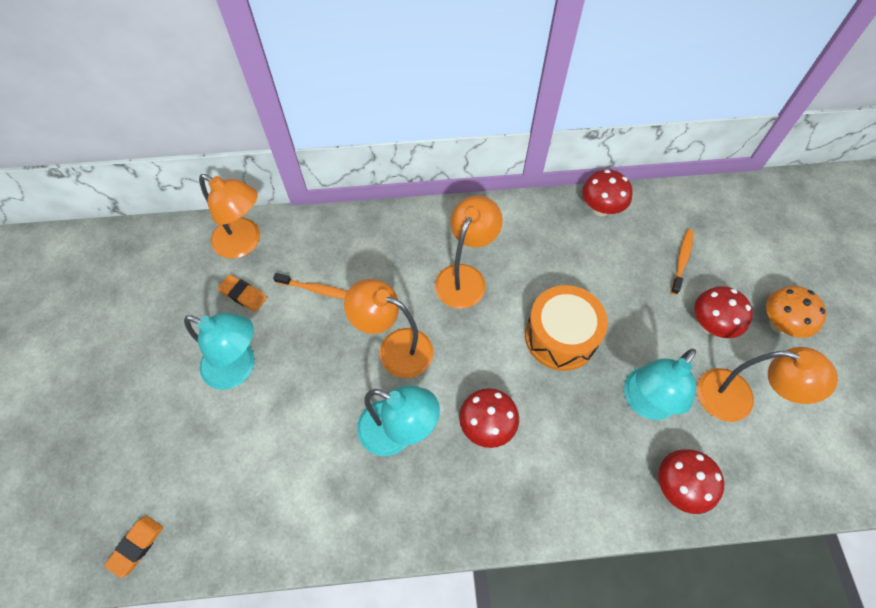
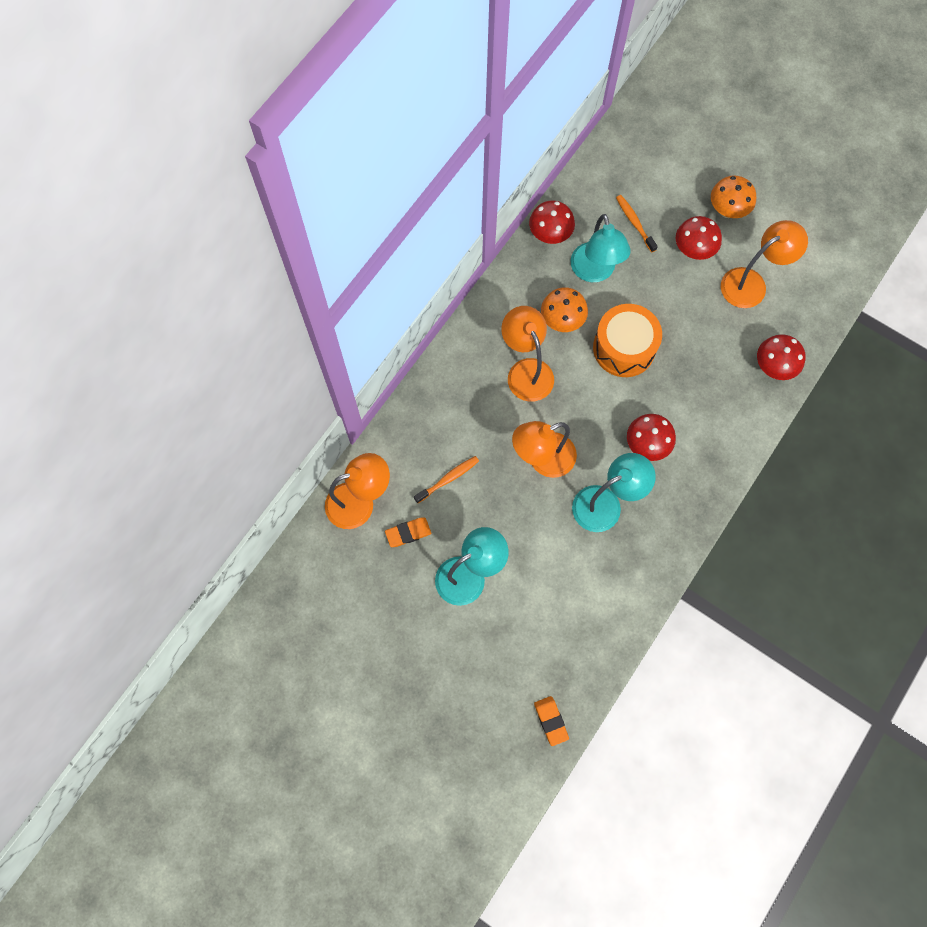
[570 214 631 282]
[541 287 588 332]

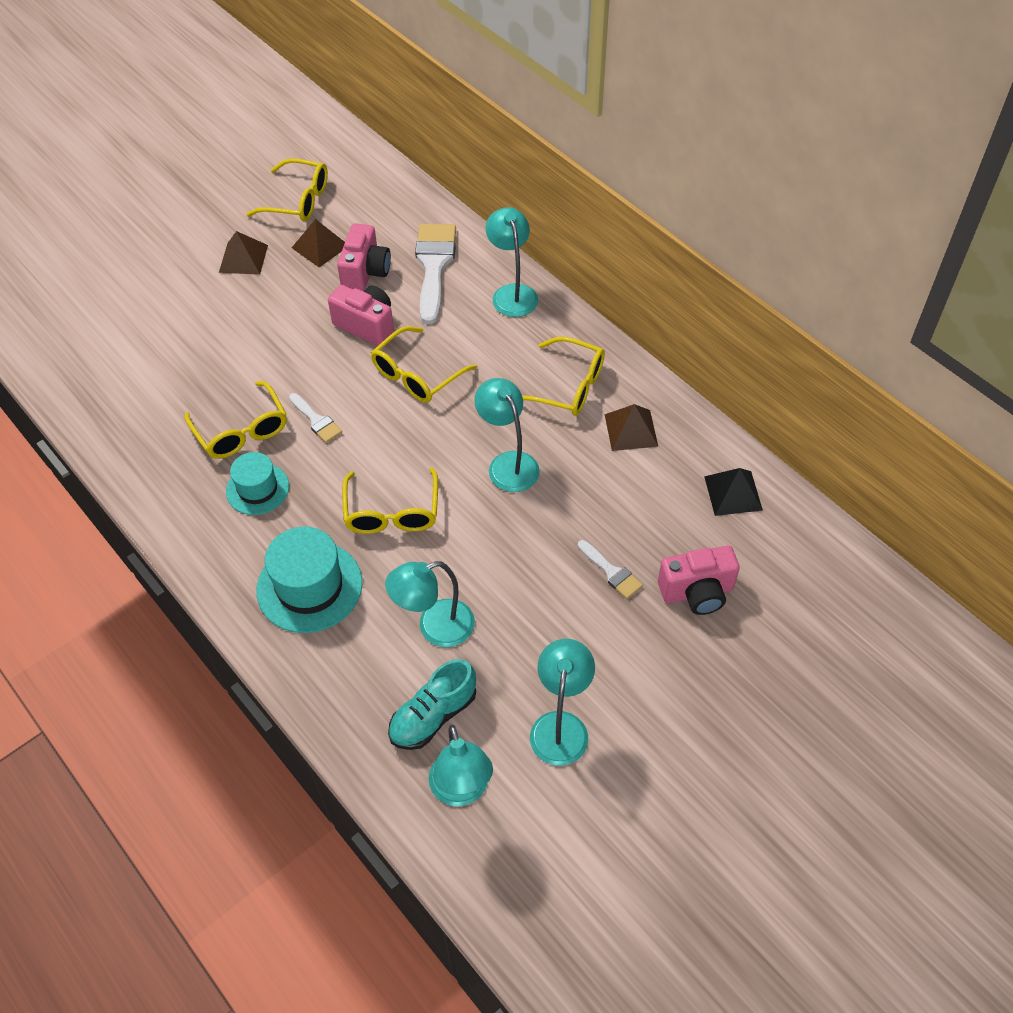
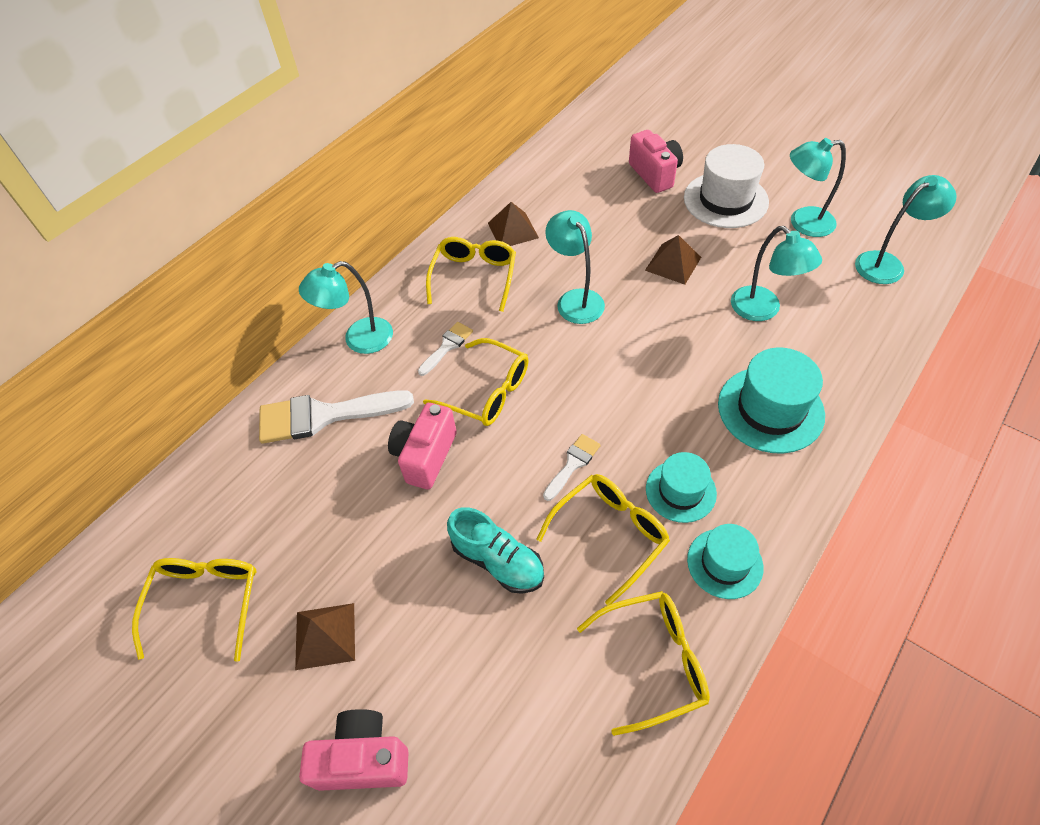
[645 235 701 285]
[299 709 409 791]
[577 591 710 736]
[447 507 544 594]
[545 210 605 324]
[418 322 473 376]
[704 468 763 516] (first image)
[684 144 769 228]
[687 524 763 599]

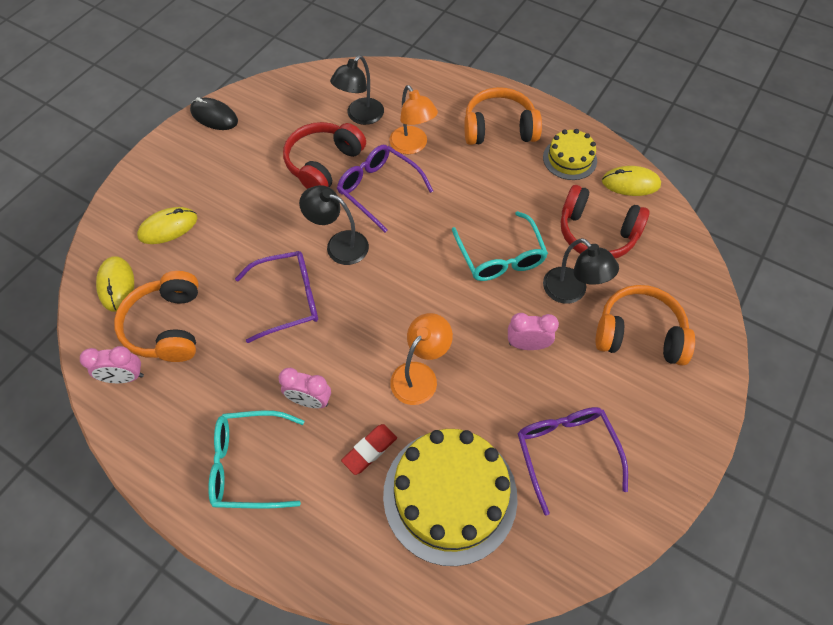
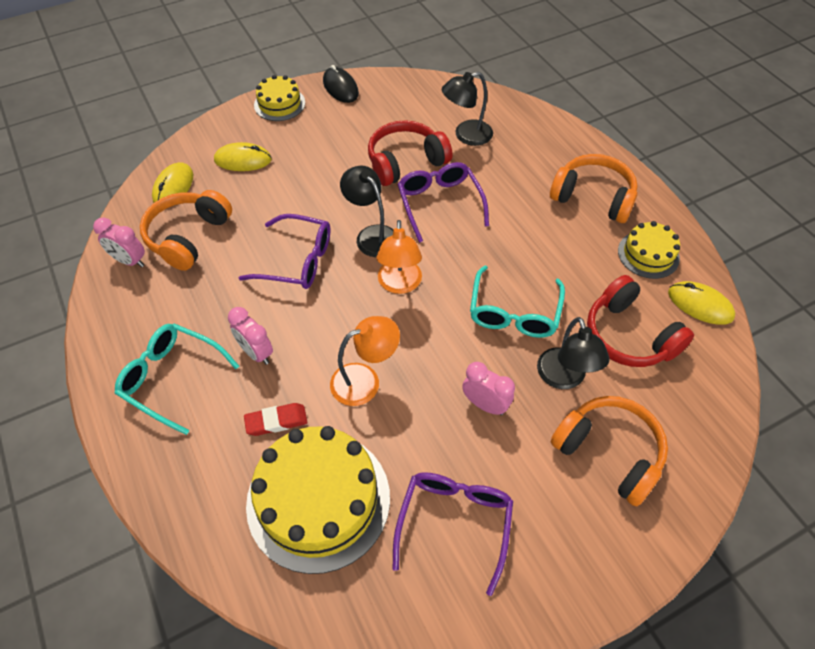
[377 220 422 294]
[254 75 305 121]

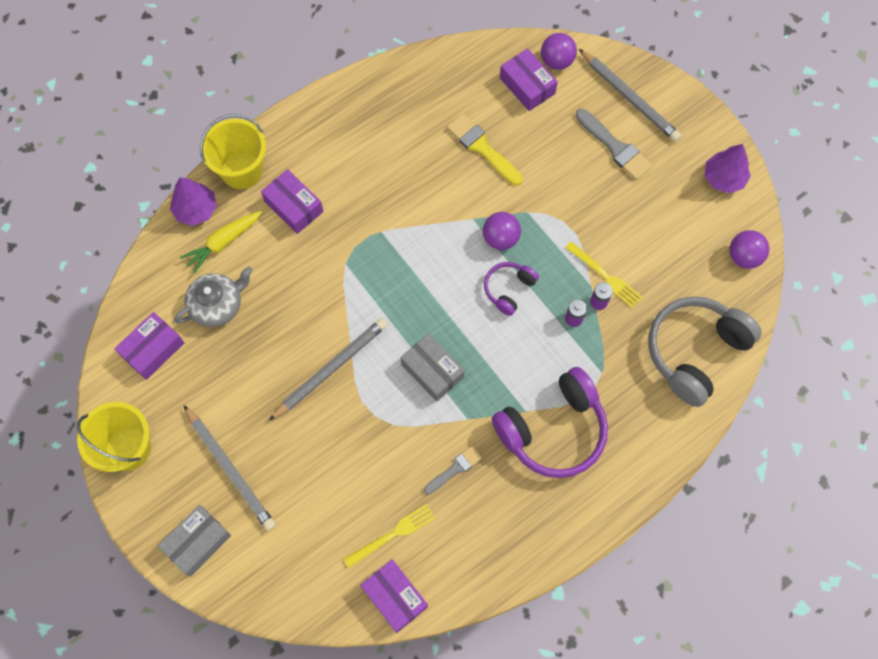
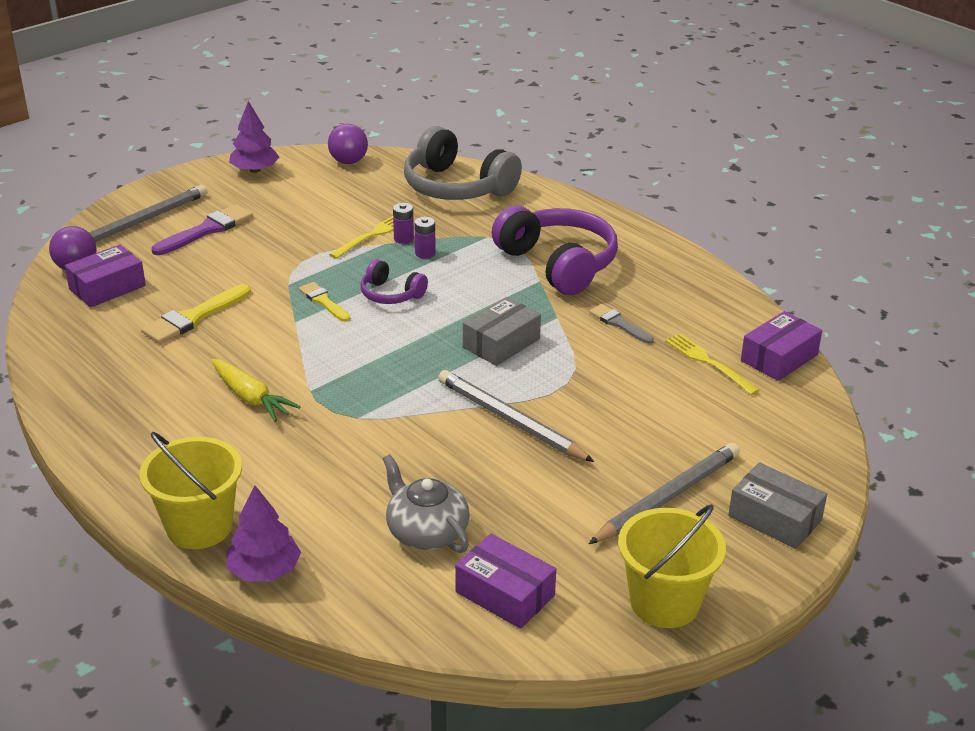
[211 359 301 422]
[261 169 324 234] (first image)
[299 282 350 322]
[151 204 253 255]

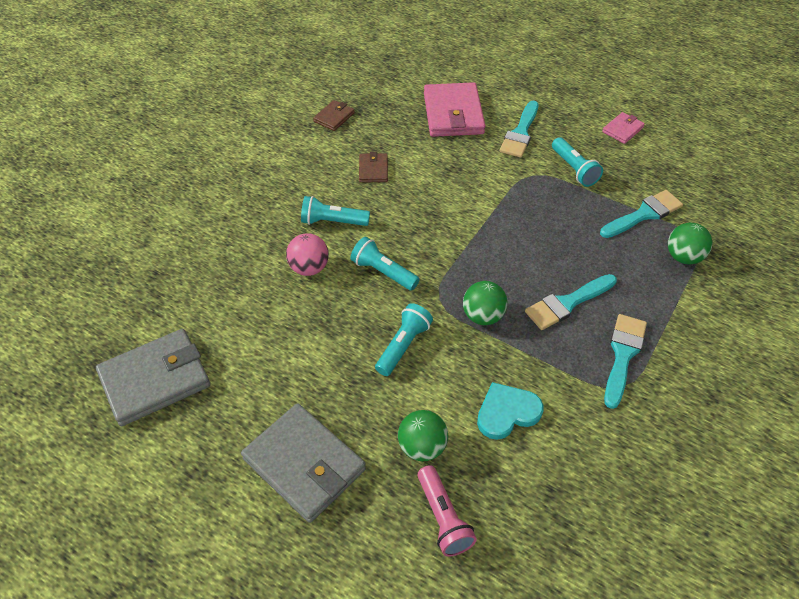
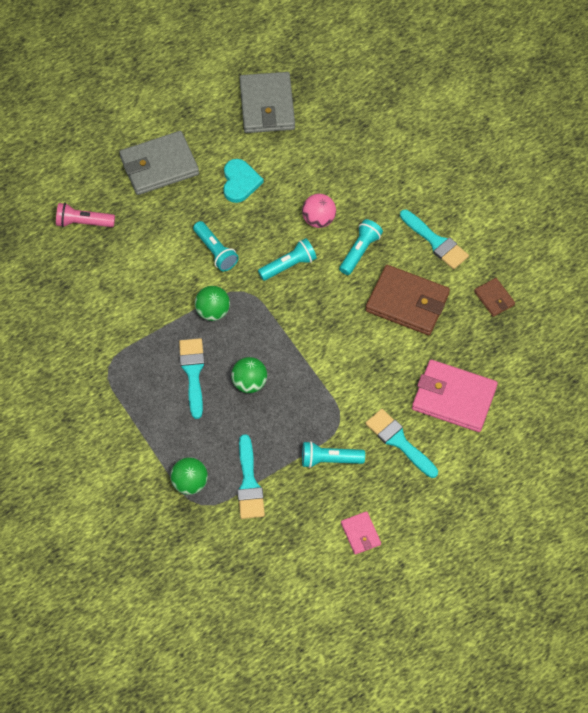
[365 265 450 335]
[231 357 267 393]
[223 159 264 203]
[400 210 469 269]

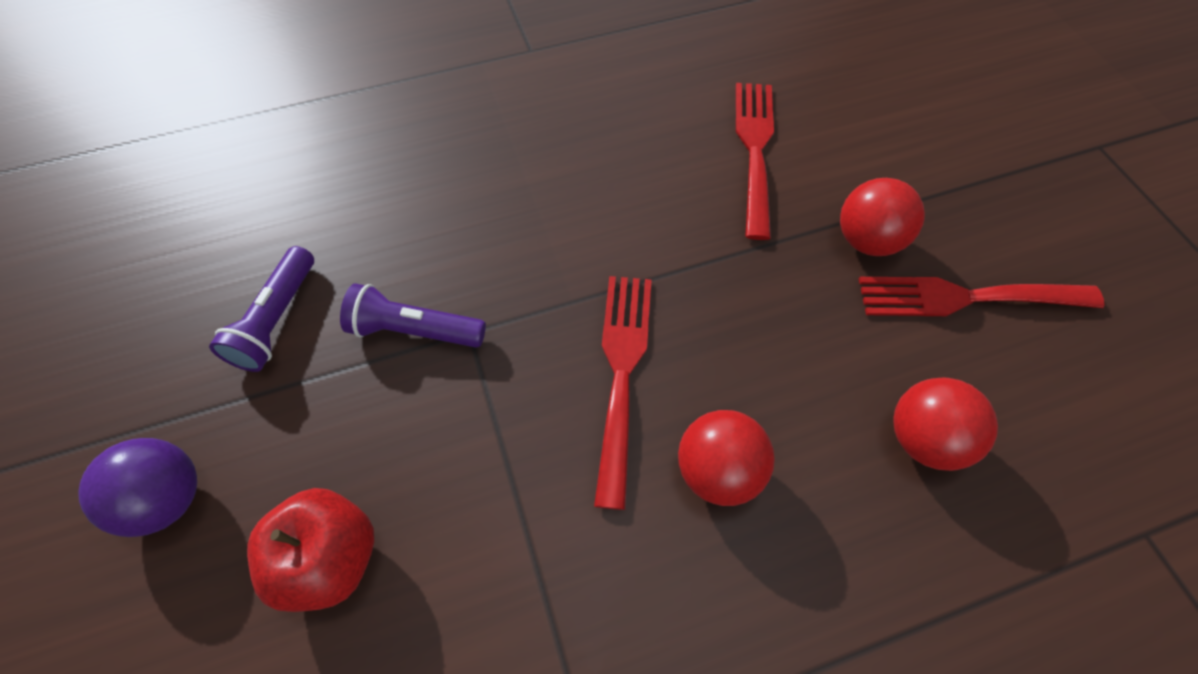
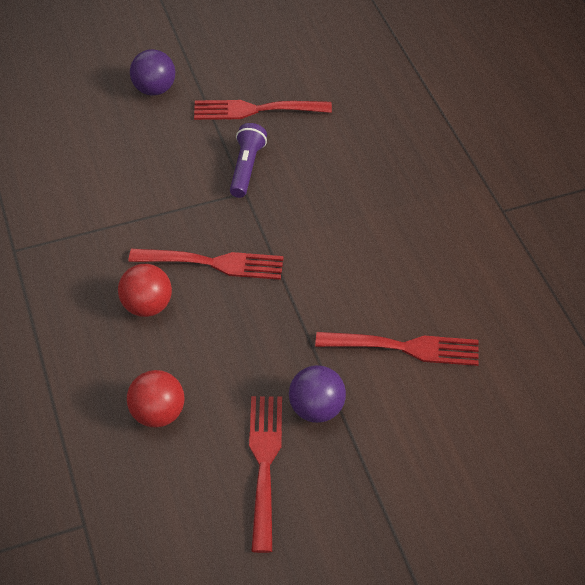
[194 100 332 120]
[247 488 374 612] (first image)
[289 365 346 423]

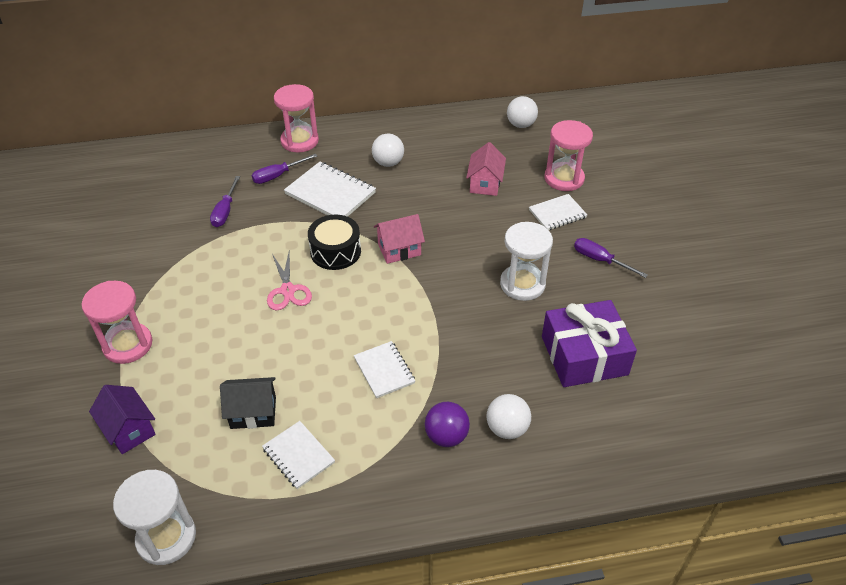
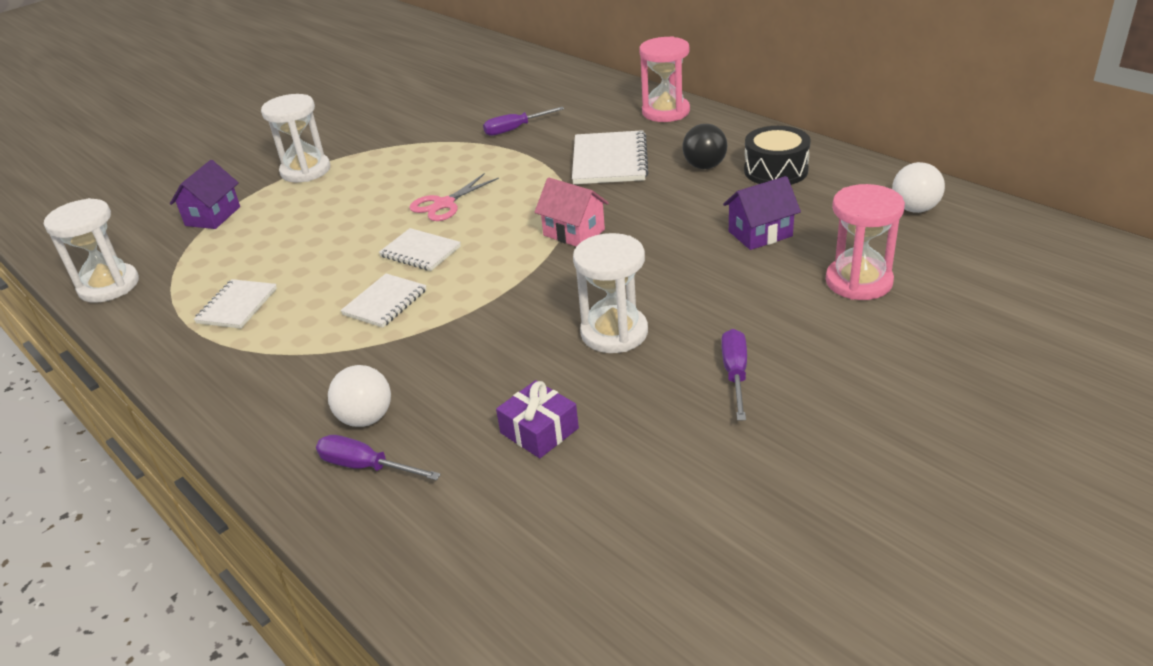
[261 94 330 182]
[220 377 276 429] (first image)
[316 435 441 480]
[744 126 811 185]
[682 124 727 169]
[425 402 470 447] (first image)
[723 176 801 250]
[379 228 461 271]
[496 380 579 458]

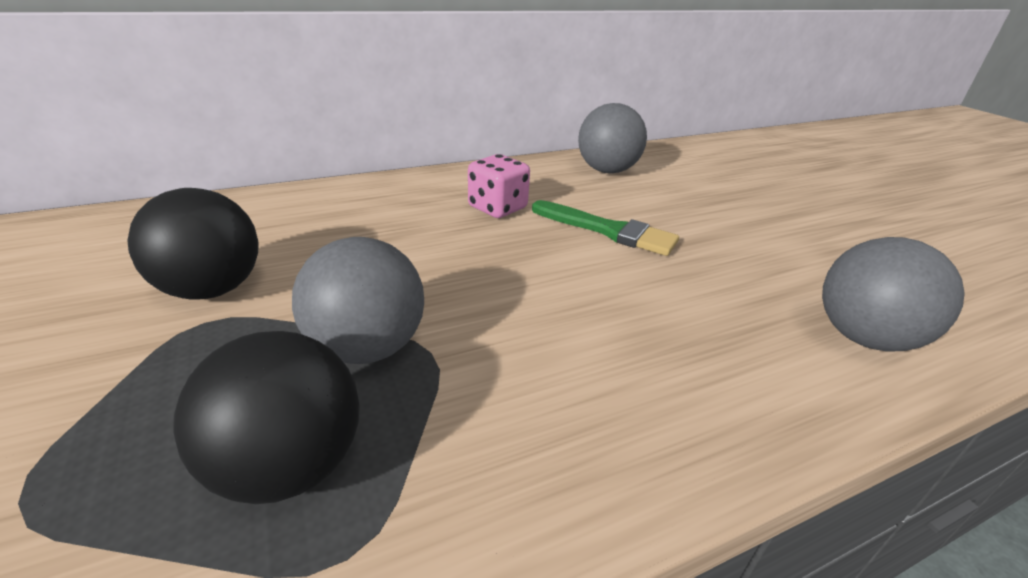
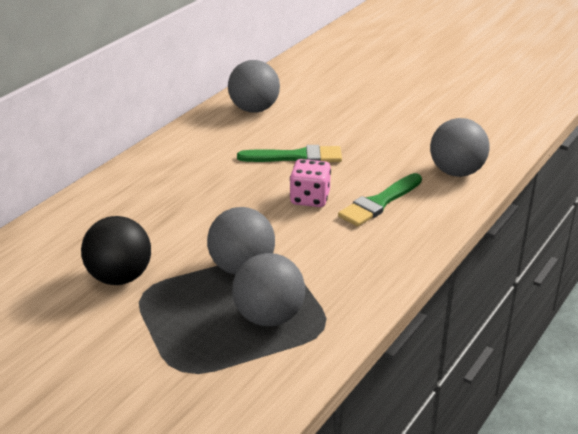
[232 253 305 326]
[290 159 331 207]
[338 173 422 227]

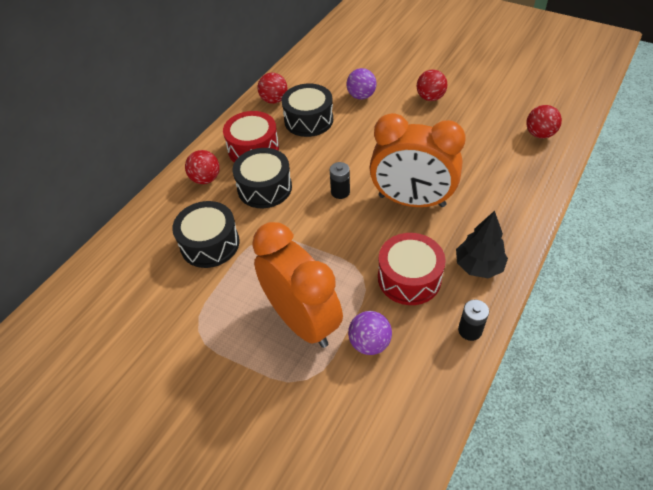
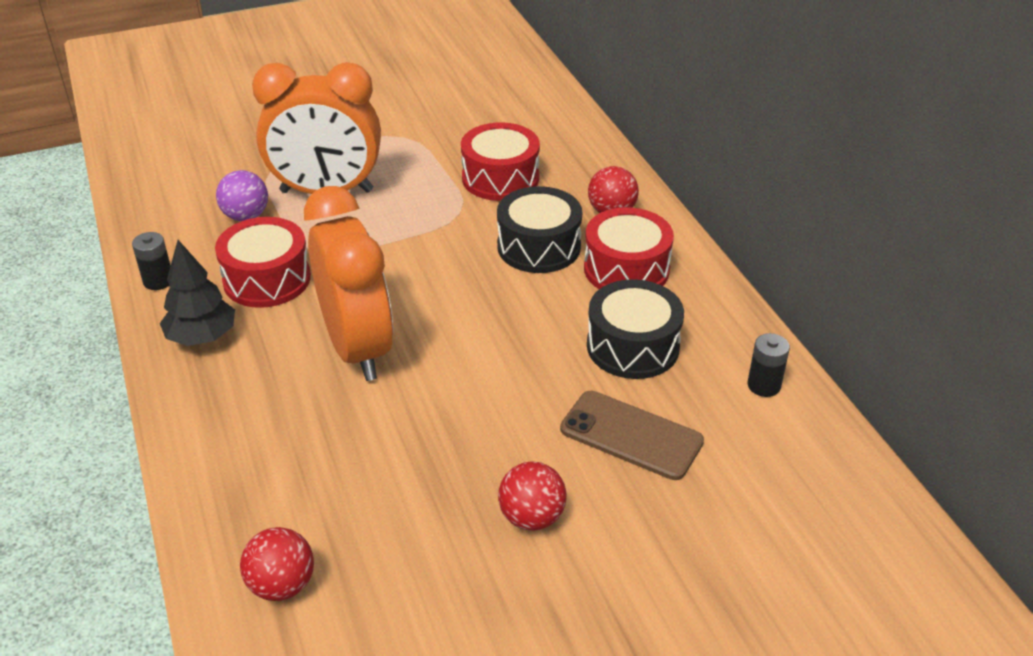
[461 122 540 201]
[258 73 288 104] (first image)
[748 333 790 397]
[560 391 704 480]
[304 186 393 381]

